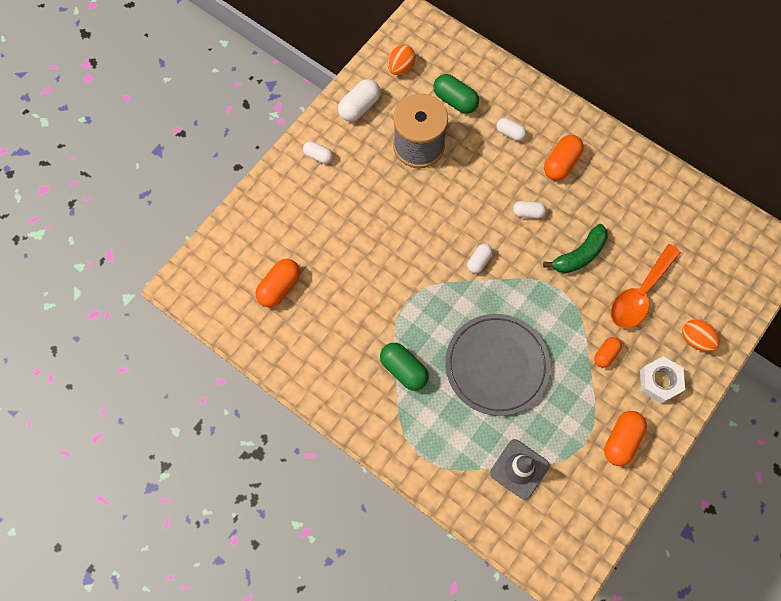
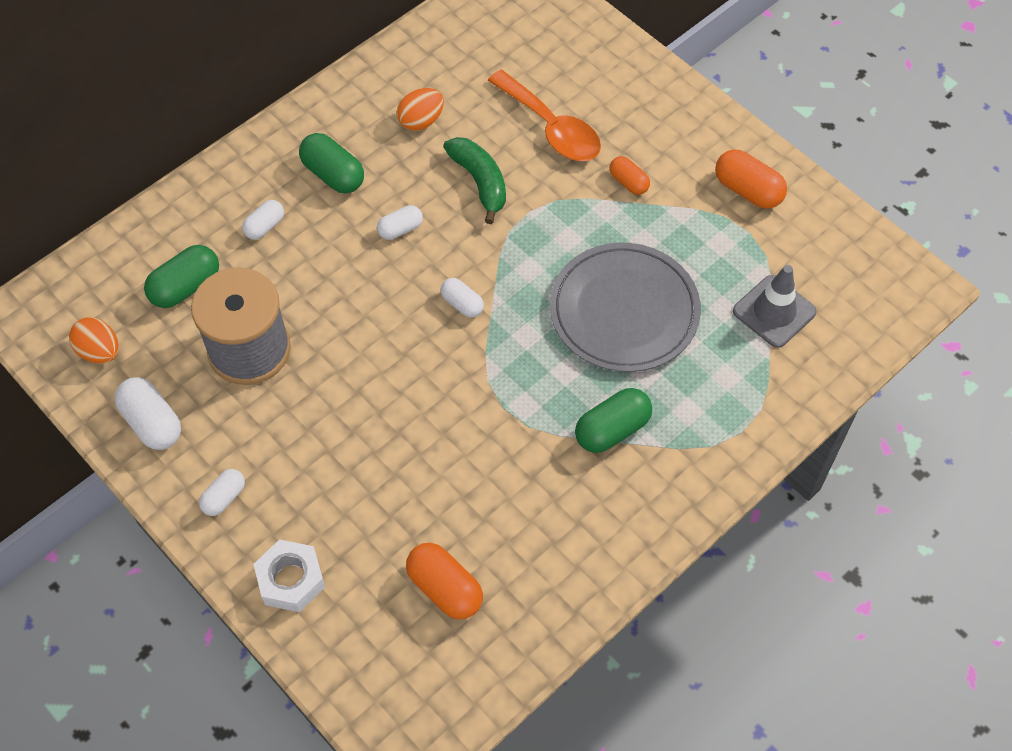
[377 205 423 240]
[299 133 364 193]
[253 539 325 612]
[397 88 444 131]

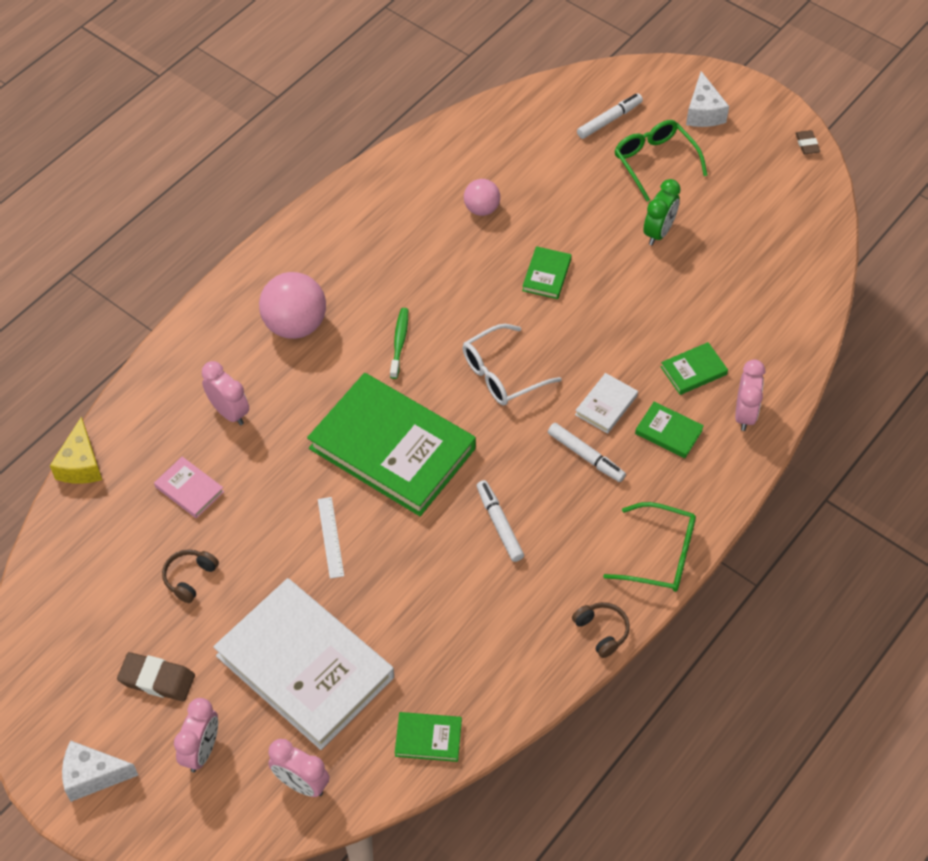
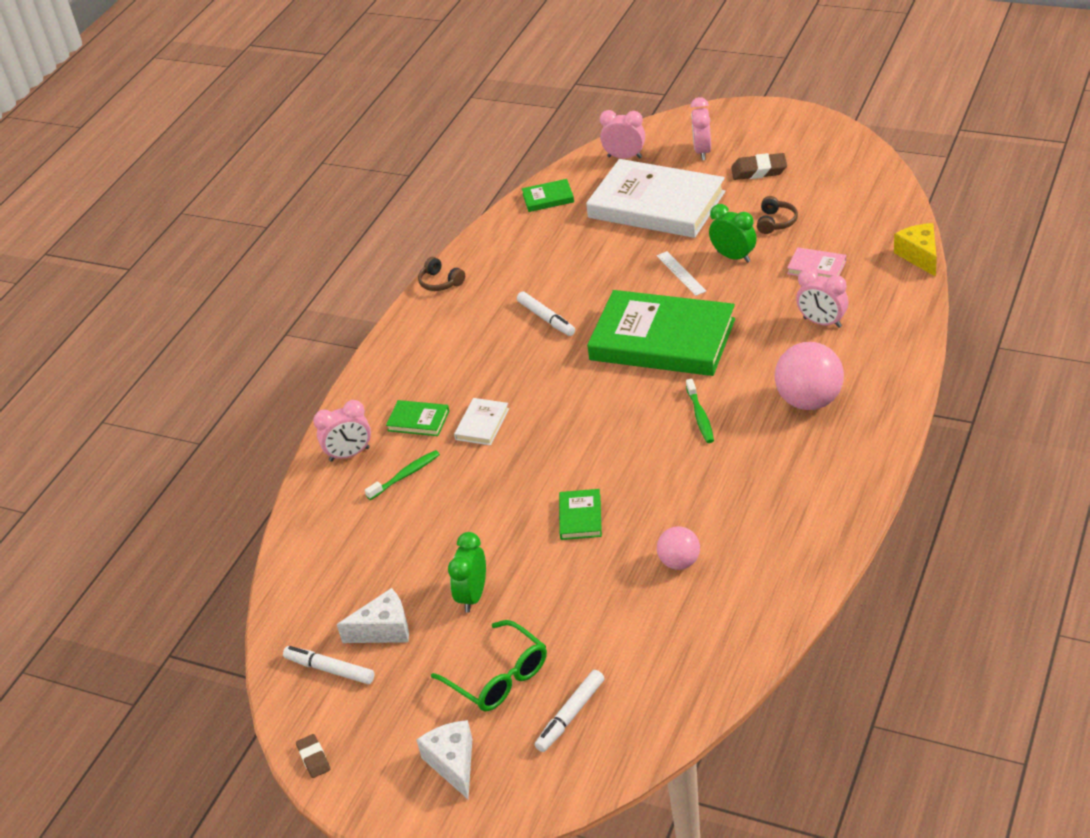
[337 588 409 643]
[463 324 562 406] (first image)
[283 646 375 684]
[603 502 696 592] (first image)
[365 450 440 500]
[313 400 371 462]
[709 204 757 263]

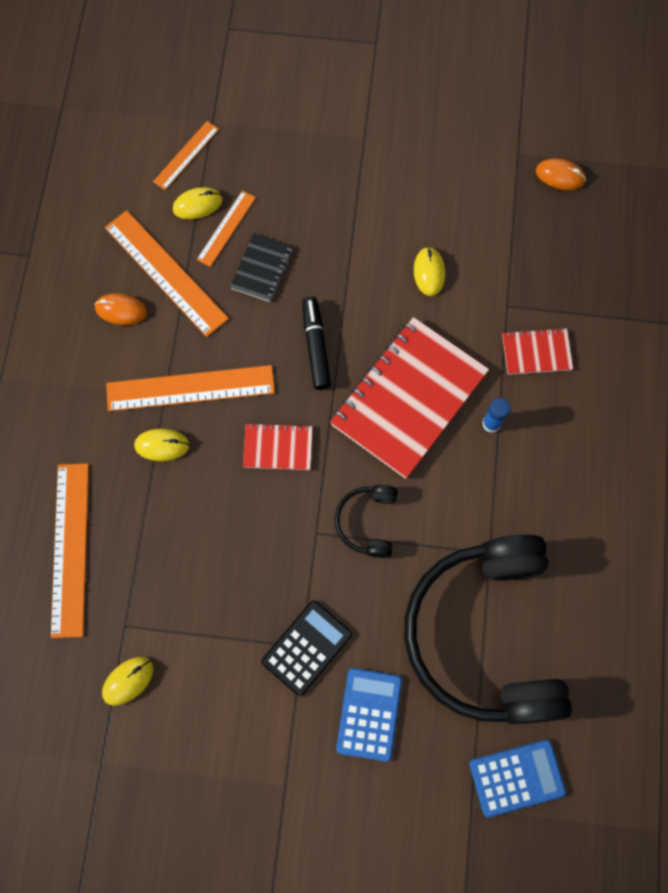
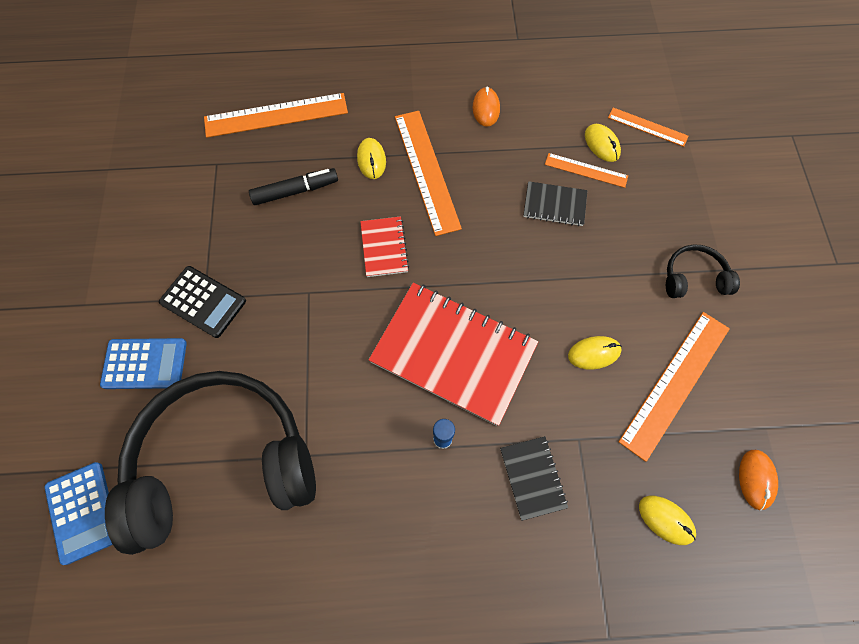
[639 496 696 545]
[618 312 730 462]
[249 168 338 205]
[666 244 740 298]
[500 436 568 521]

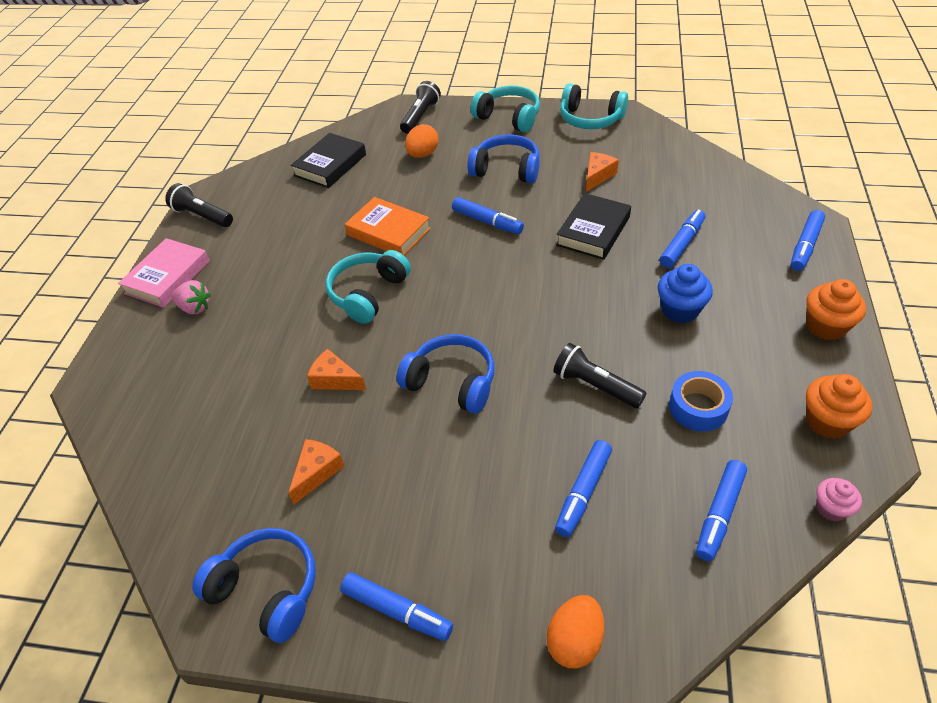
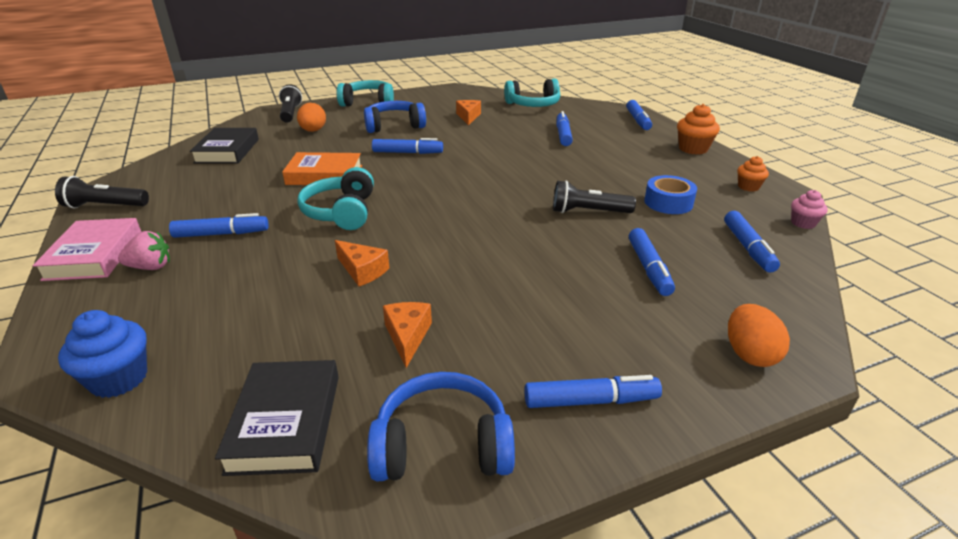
[335 240 390 286]
[396 334 495 414] (first image)
[215 360 339 476]
[504 79 560 107]
[58 310 147 398]
[737 156 769 192]
[169 213 269 238]

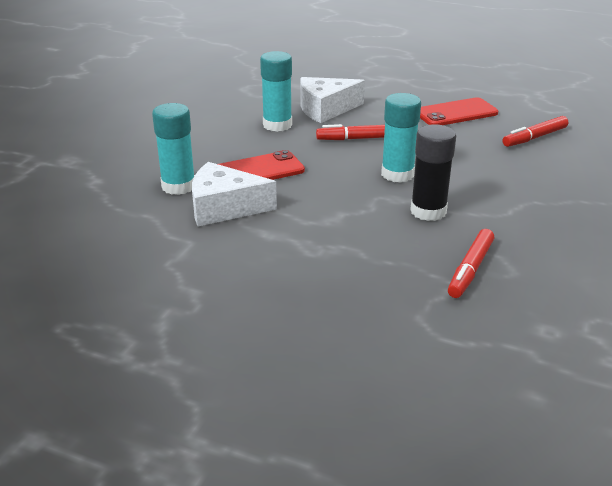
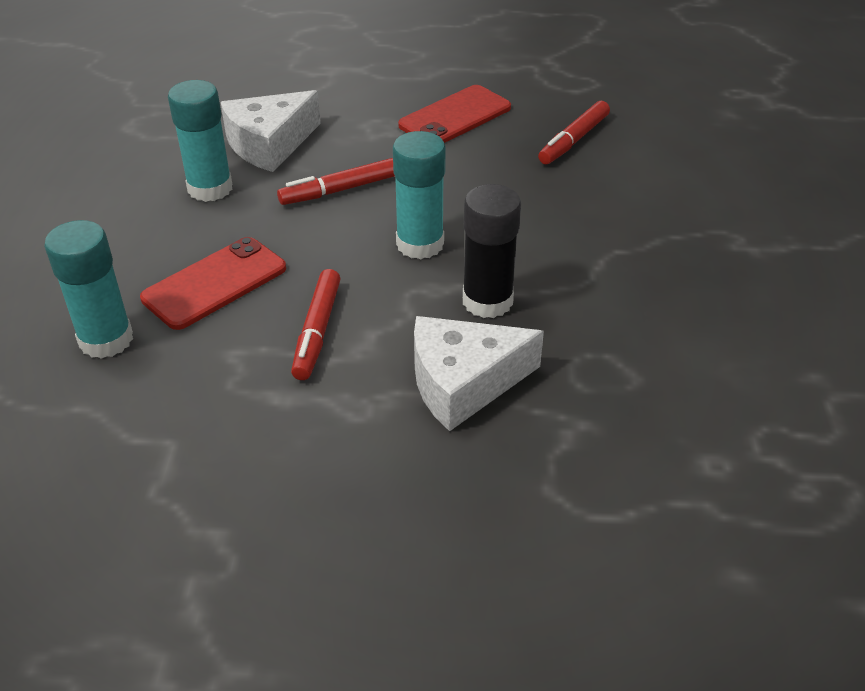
[414 316 544 431]
[291 269 341 380]

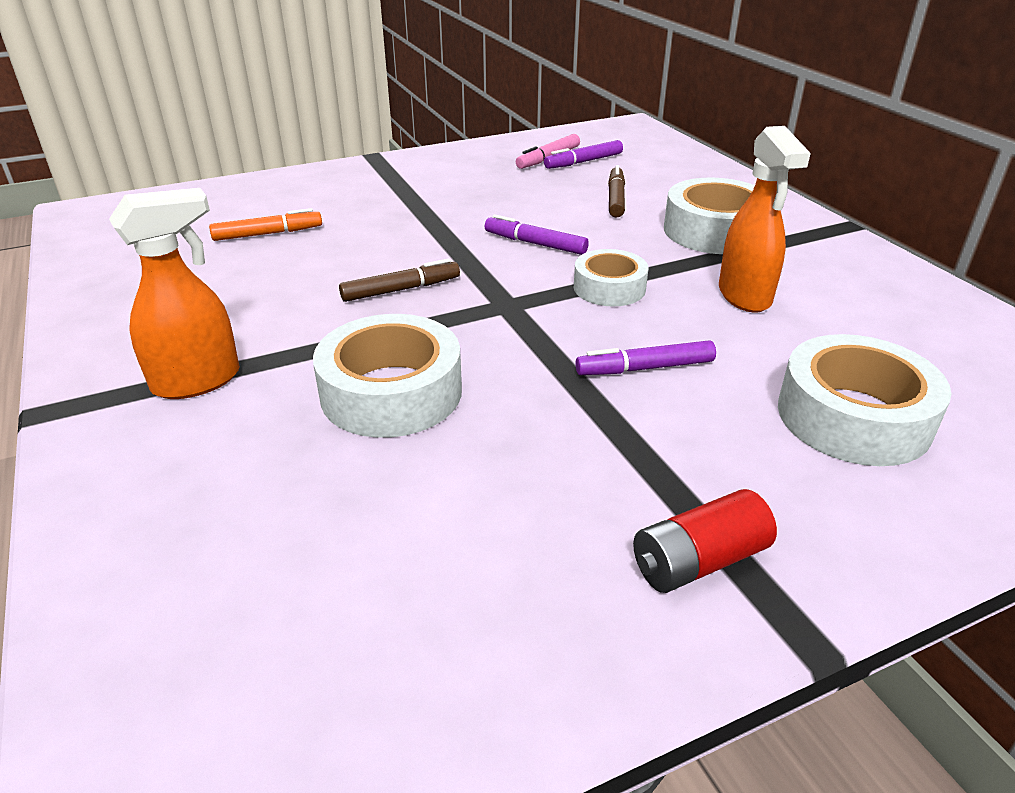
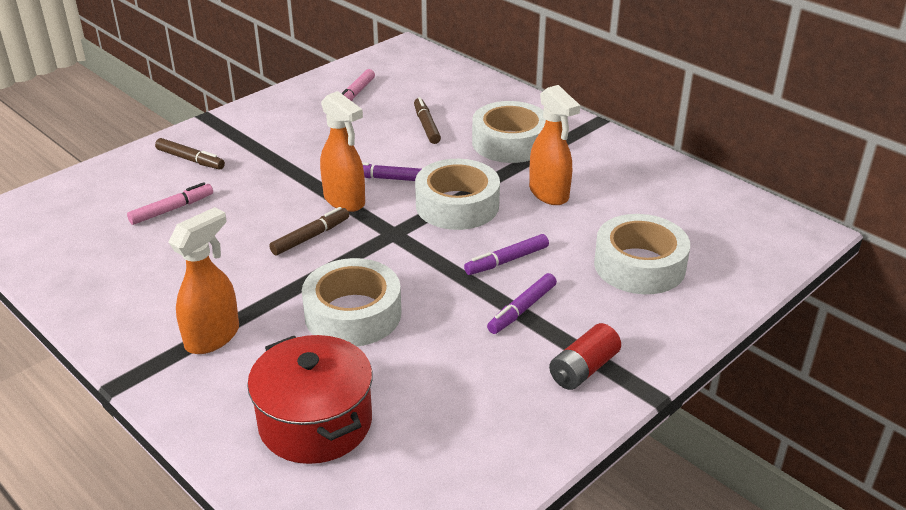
[127 182 213 225]
[487 273 557 334]
[415 159 500 230]
[155 138 225 169]
[247 335 373 464]
[320 91 365 212]

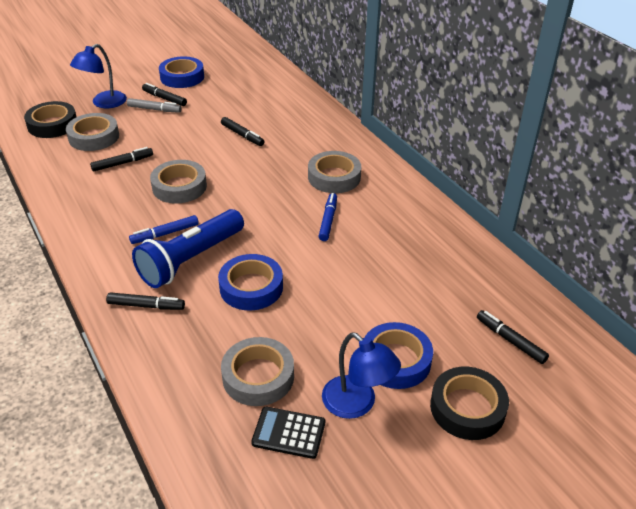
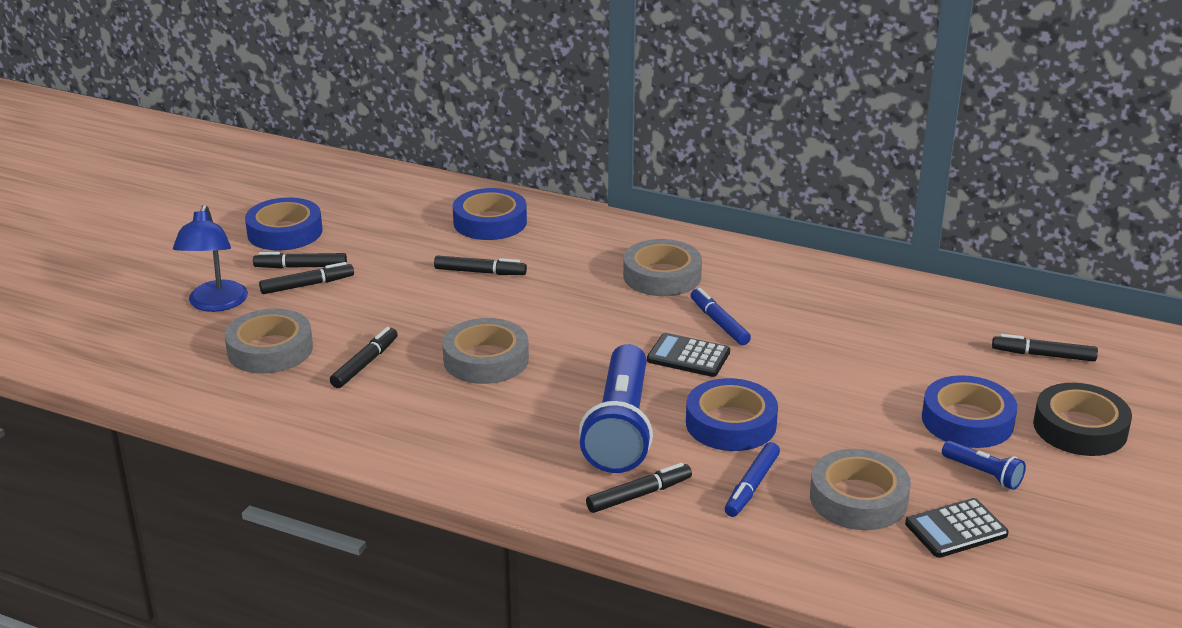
[24 101 77 138] (first image)
[259 262 354 294]
[725 442 780 517]
[942 441 1026 490]
[453 188 527 240]
[647 333 730 377]

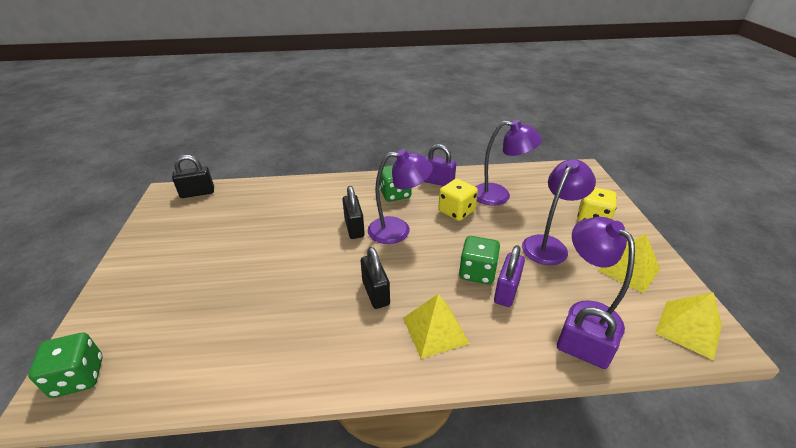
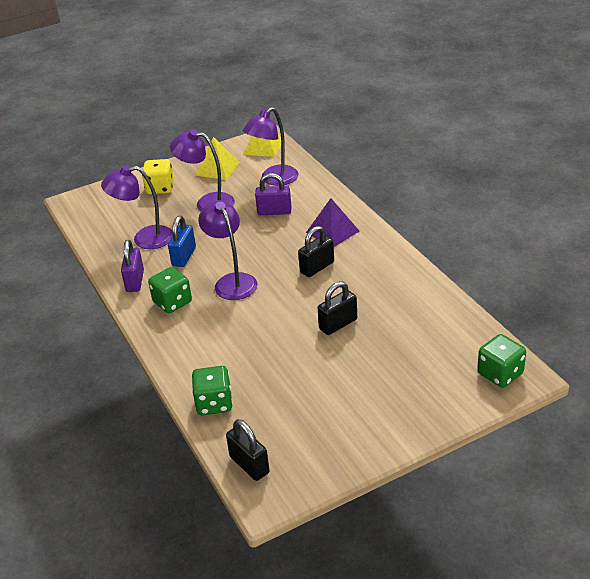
[318 281 357 335]
[306 198 359 247]
[168 216 196 267]
[192 366 233 415]
[101 165 173 249]
[557 307 621 369] (first image)

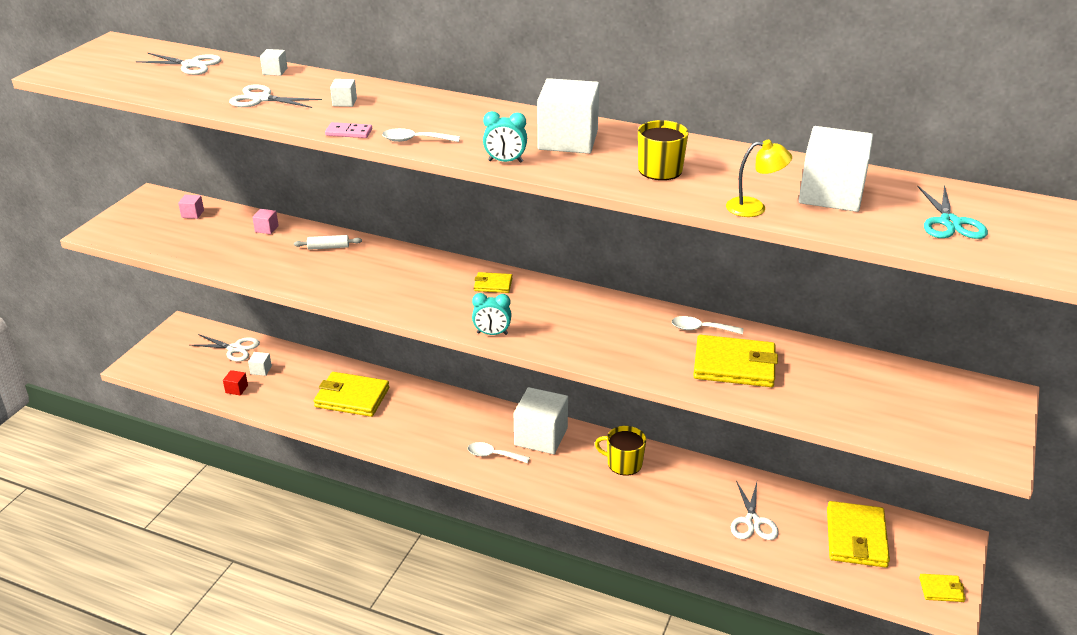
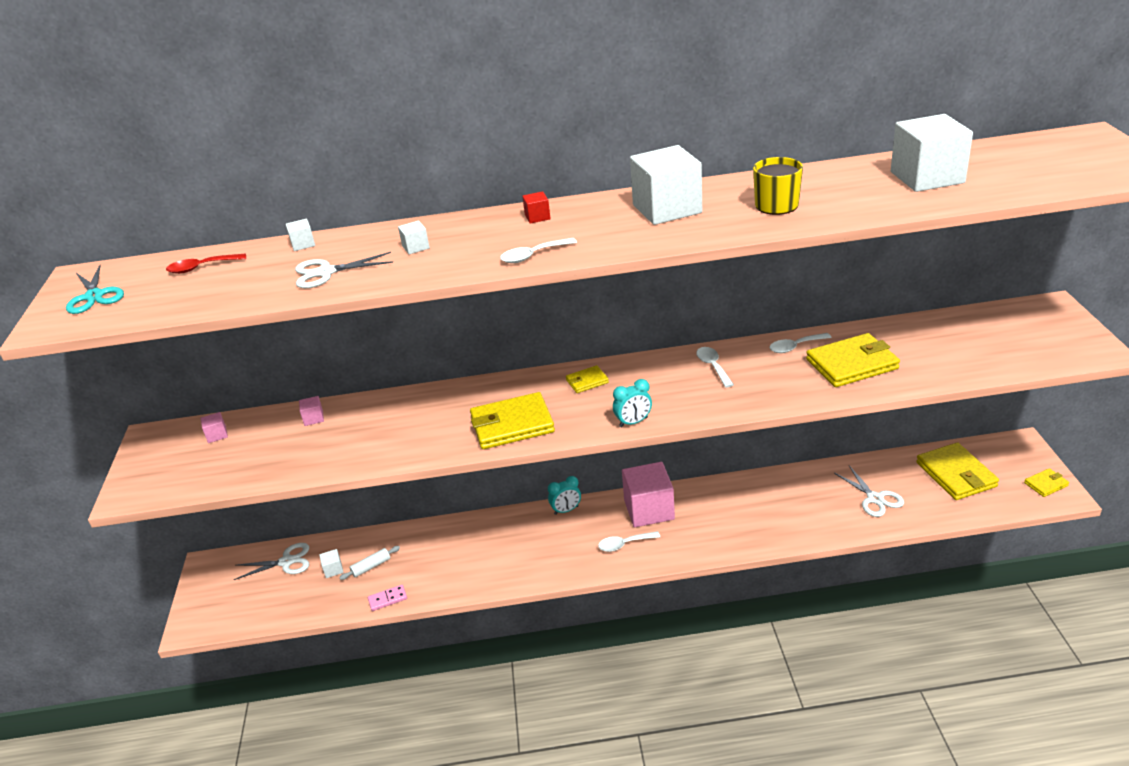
[166 254 246 274]
[522 191 551 224]
[339 546 400 580]
[470 392 555 449]
[368 585 407 611]
[548 476 581 515]
[622 462 675 527]
[595 426 646 476] (first image)
[726 140 792 217] (first image)
[66 265 124 314]
[696 347 734 388]

